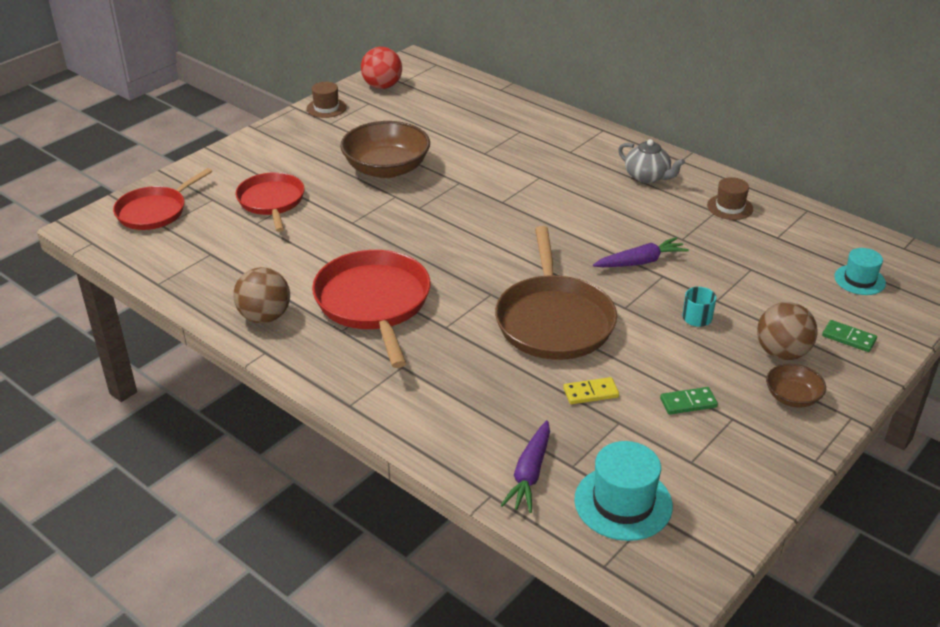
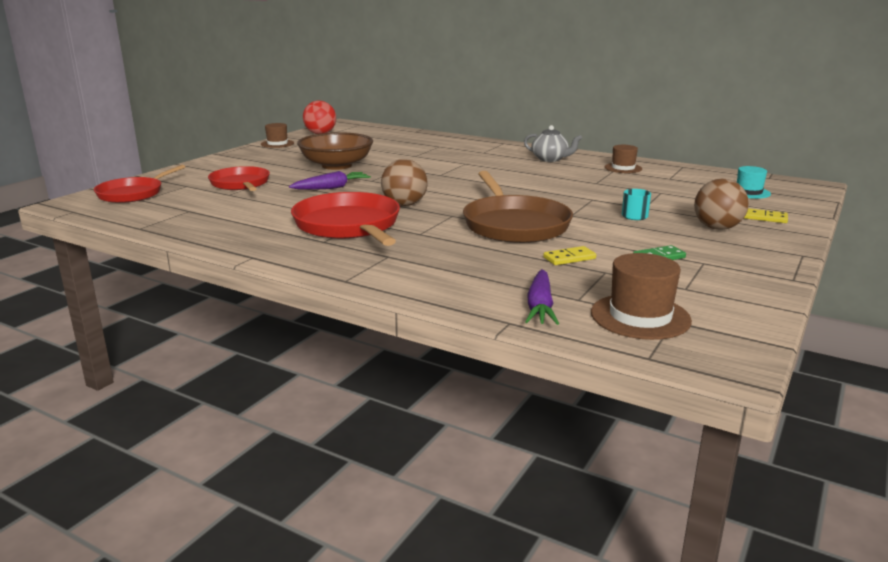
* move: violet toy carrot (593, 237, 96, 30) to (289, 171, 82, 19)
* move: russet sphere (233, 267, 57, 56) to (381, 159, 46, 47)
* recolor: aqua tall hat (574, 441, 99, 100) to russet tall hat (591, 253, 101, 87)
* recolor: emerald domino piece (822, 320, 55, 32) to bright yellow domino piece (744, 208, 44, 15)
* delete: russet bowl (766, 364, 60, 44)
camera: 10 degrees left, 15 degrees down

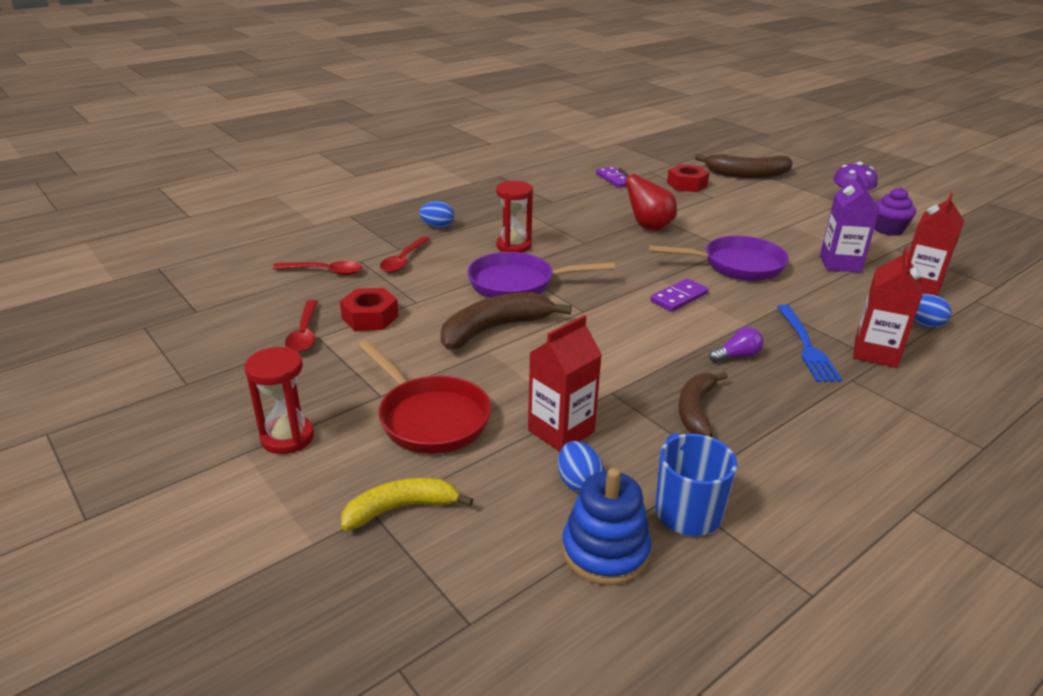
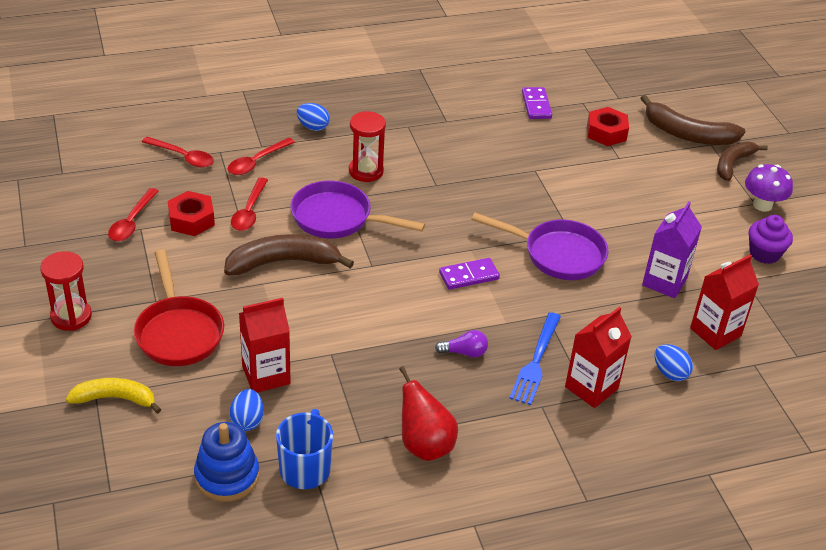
* insert: red teaspoon (231, 177, 37, 54)
* move: red pear (618, 168, 59, 63) to (399, 366, 59, 95)
* move: russet toy banana (678, 372, 50, 65) to (717, 142, 51, 39)
camera: 20 degrees right, 10 degrees up

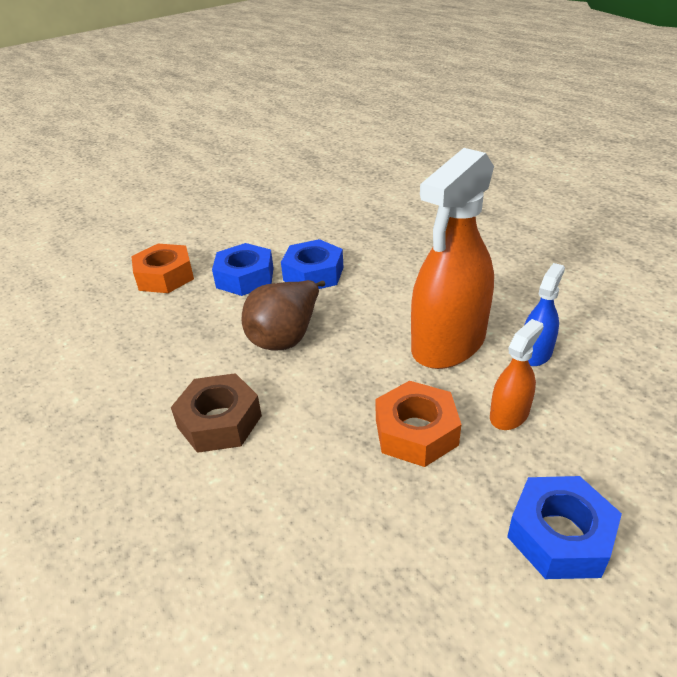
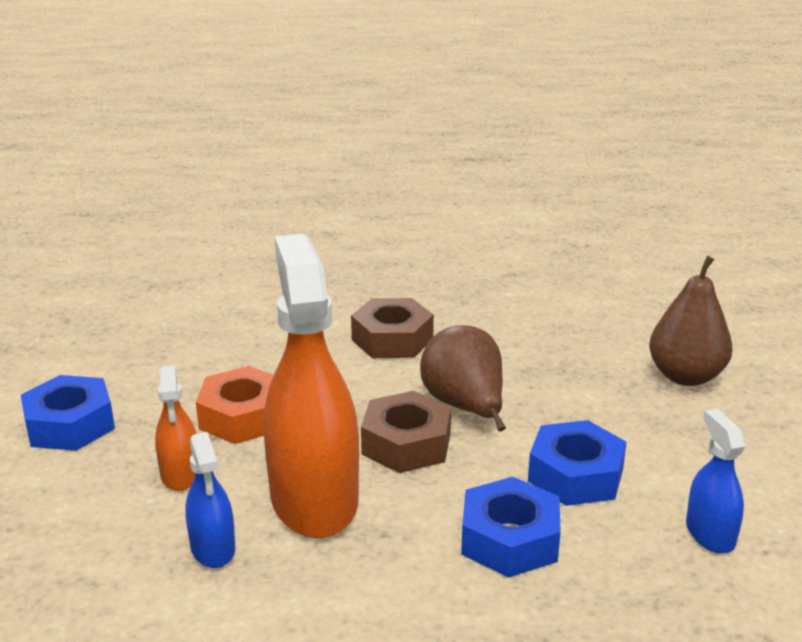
* insert: russet nut (361, 391, 90, 82)
* move: royal blue nut (212, 243, 62, 53) to (461, 477, 100, 100)
* replace: bright orange nut (131, 244, 63, 49) to russet pear (649, 256, 83, 130)
* insert: royal blue spray cleaner (686, 409, 60, 145)
camera: 125 degrees right, 10 degrees down

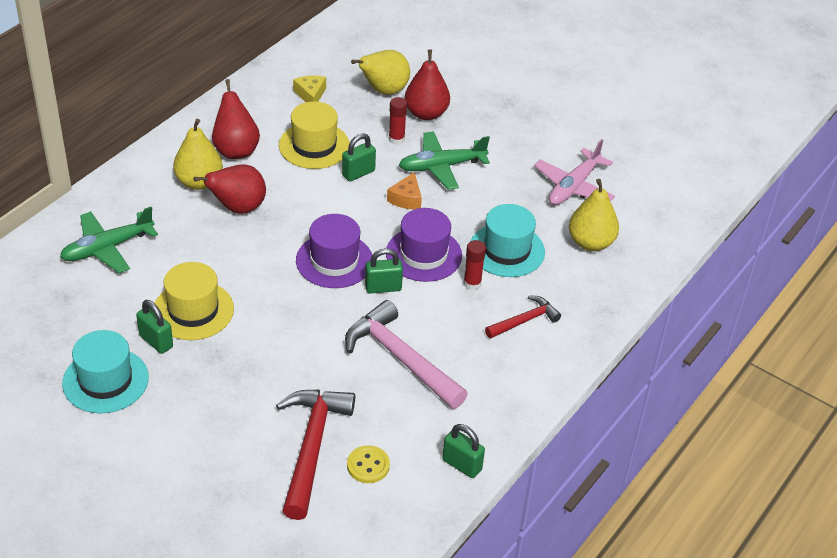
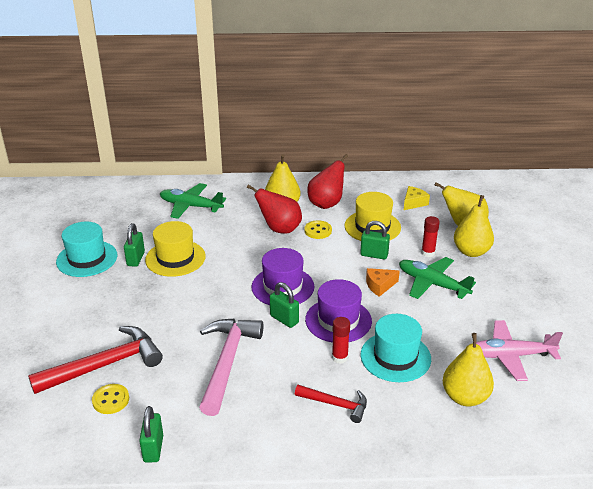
* insert: bright yellow sewing button (305, 220, 27, 19)
* recolor: red pear (405, 49, 45, 71) to bright yellow pear (454, 195, 40, 62)
camera: 55 degrees right, 10 degrees down

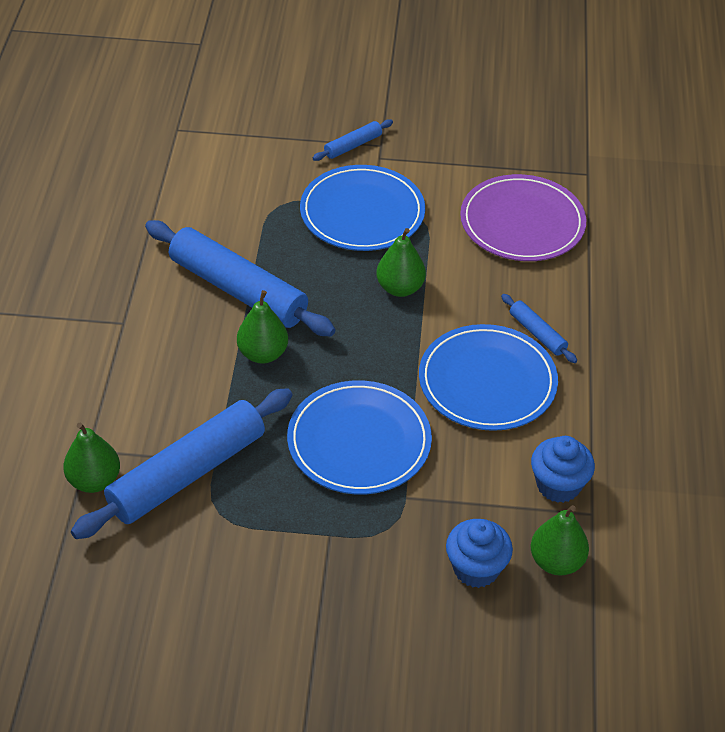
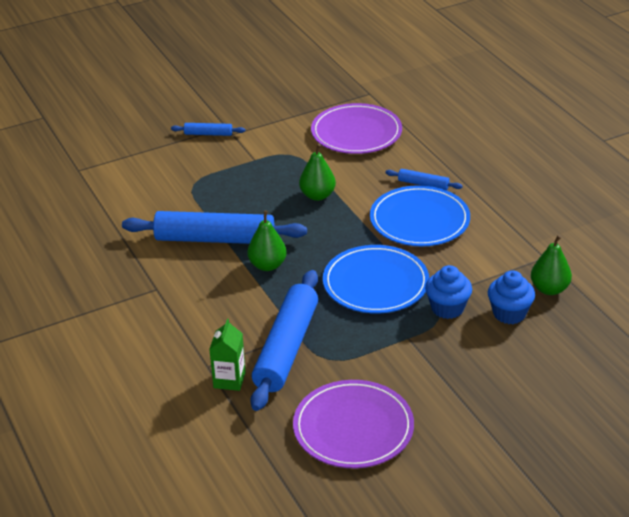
* rotate: royal blue pastry roller (313, 119, 80, 42) = (171, 123, 74, 13) 75 degrees clockwise
* replace: emerald pear (63, 423, 57, 70) to emerald milk carton (209, 319, 37, 72)
* insert: violet dinner plate (293, 380, 121, 88)
* move: royal blue fairy cake (531, 436, 64, 67) to (425, 265, 47, 54)
* delete: royal blue dinner plate (300, 165, 125, 86)
camera: 30 degrees left, 10 degrees down

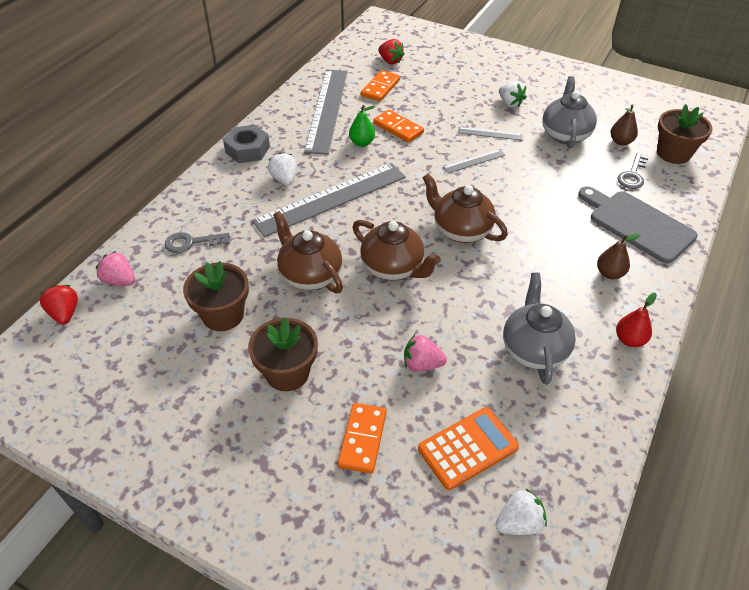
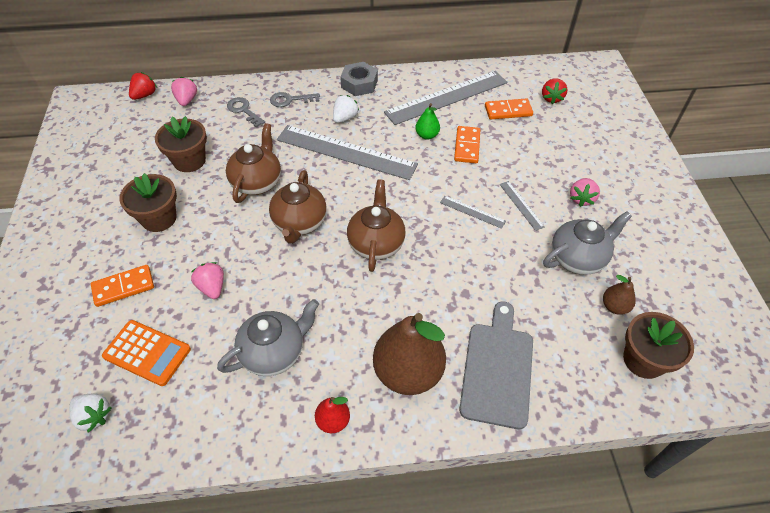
* move: ash-grey latchkey (618, 153, 31, 36) to (270, 92, 50, 15)
* resize: russet pear (597, 233, 44, 46) = (373, 313, 73, 82) x2.14
* recolor: snow-white strawberry (499, 81, 27, 26) to rose-pink strawberry (570, 178, 30, 29)
camera: 55 degrees right, 5 degrees up

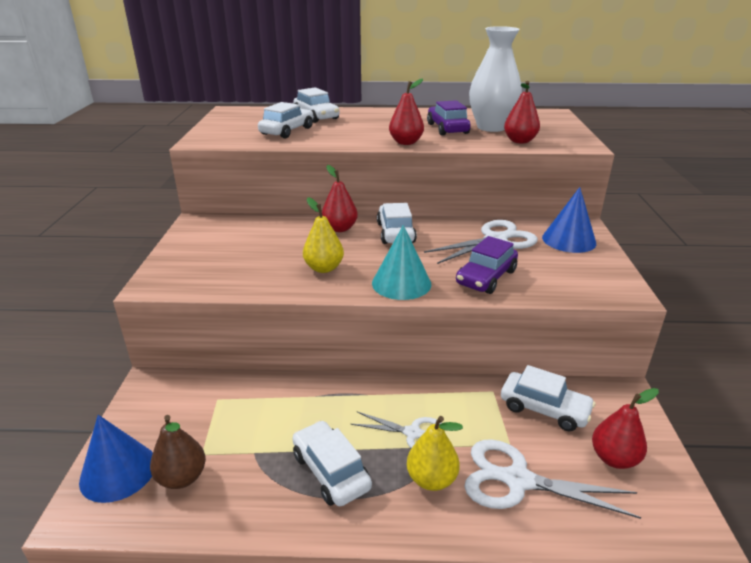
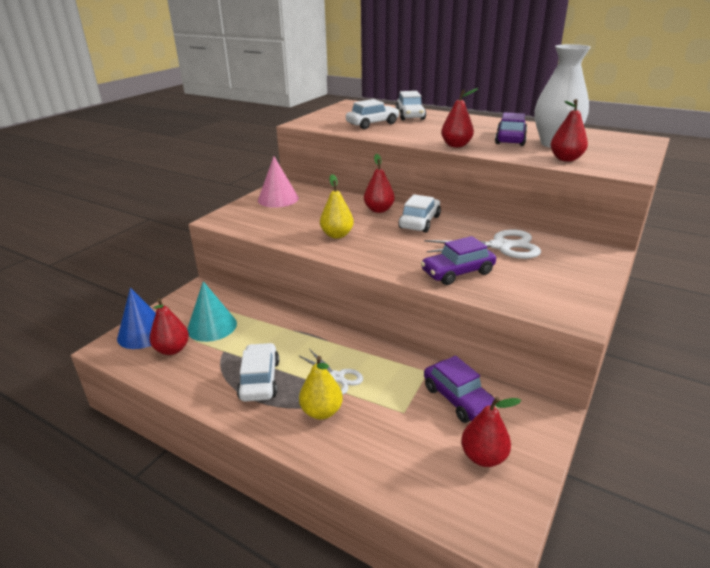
* recolor: russet pear (150, 415, 56, 74) to red pear (149, 298, 40, 57)
* move: aqua cone shape (372, 225, 59, 75) to (187, 281, 50, 61)
* insert: rose-pink cone shape (258, 156, 41, 52)
* recolor: snow-white car (501, 365, 95, 66) to violet car (424, 356, 75, 67)
* delete: snow-white shears (464, 439, 177, 80)
* delete: royal blue cone shape (542, 187, 54, 66)
camera: 30 degrees right, 0 degrees up

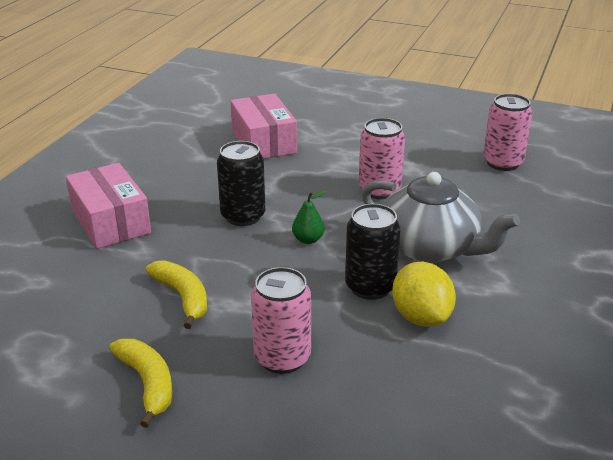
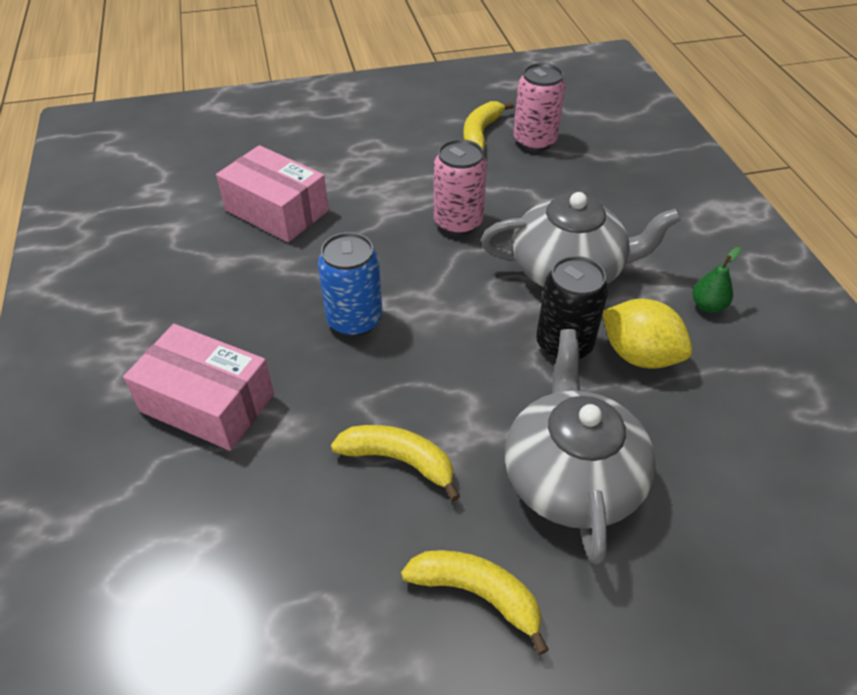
* recolor: jet-black soda can (217, 141, 48, 85) to royal blue soda can (318, 232, 64, 105)
* insert: bright yellow toy banana (463, 101, 51, 49)
* replace: rose-pink soda can (251, 267, 60, 107) to ash-grey china teapot (505, 329, 151, 235)
* move: emerald pear (292, 190, 34, 54) to (693, 247, 48, 66)
camera: 35 degrees left, 15 degrees up

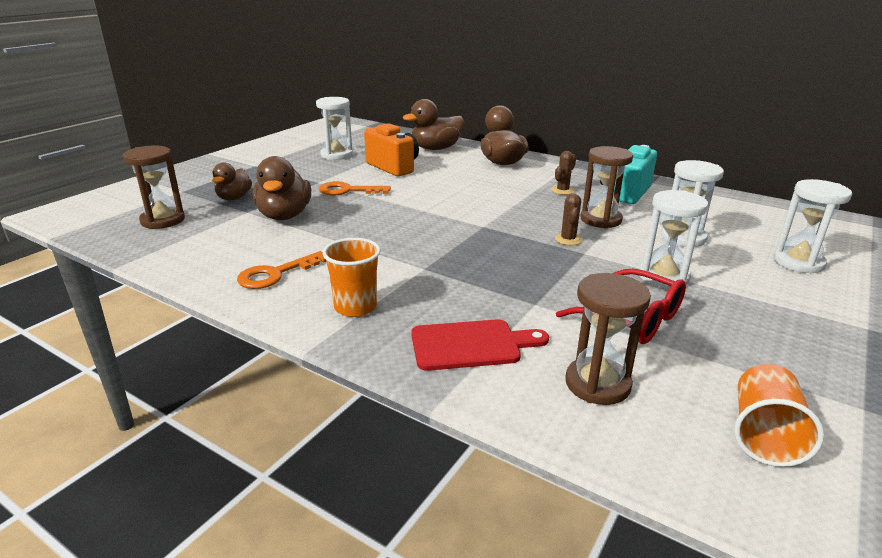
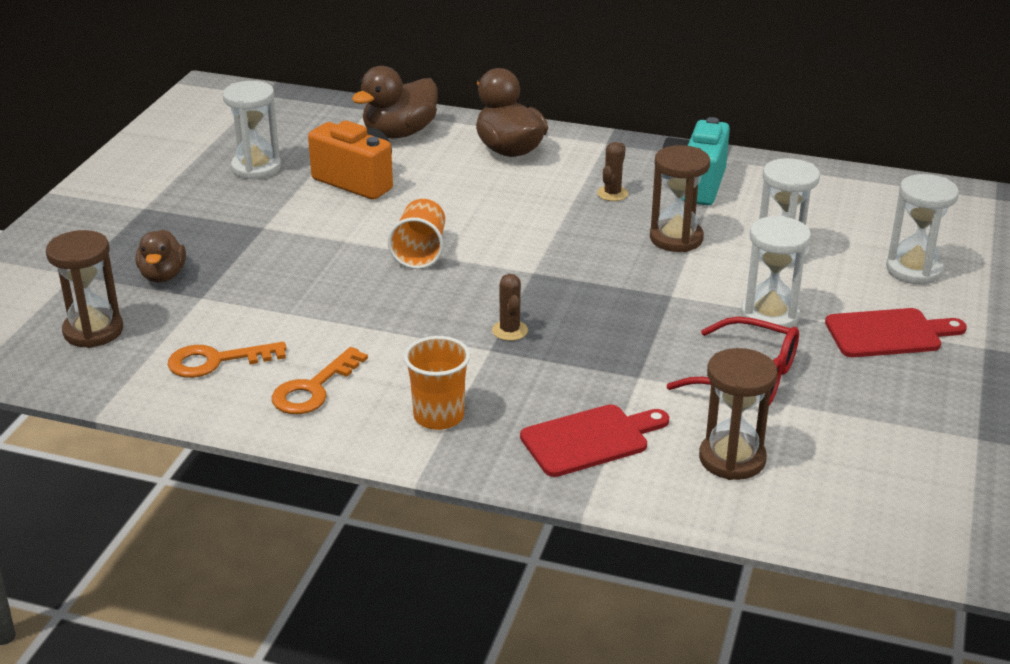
* move: bright orange latchkey (319, 181, 72, 14) to (168, 342, 119, 36)
* move: bright orange tumbler (734, 364, 90, 103) to (388, 199, 57, 70)
* move: russet prickly plant (555, 193, 27, 52) to (492, 274, 36, 67)
* insert: red chopping board (825, 308, 142, 49)
* delete: russet duck (253, 156, 58, 64)
camera: 15 degrees left, 5 degrees up

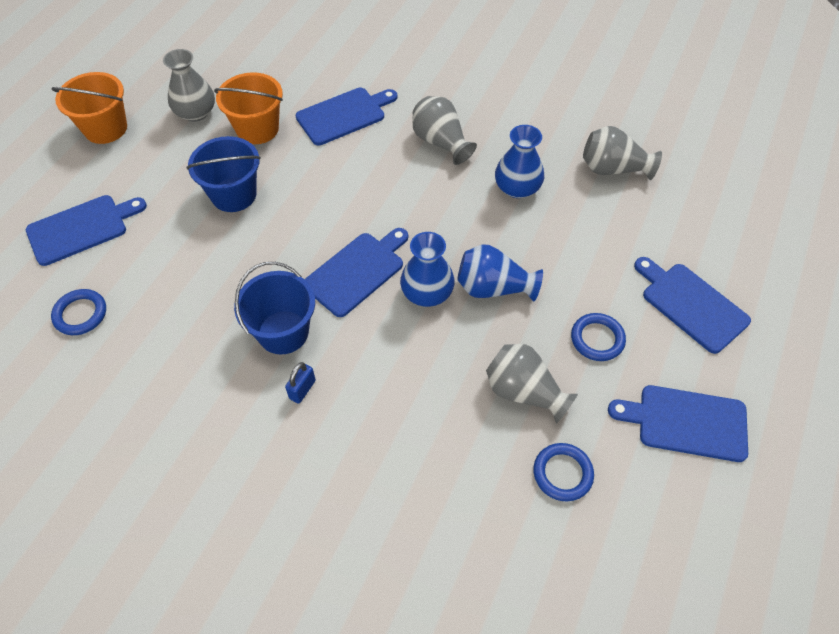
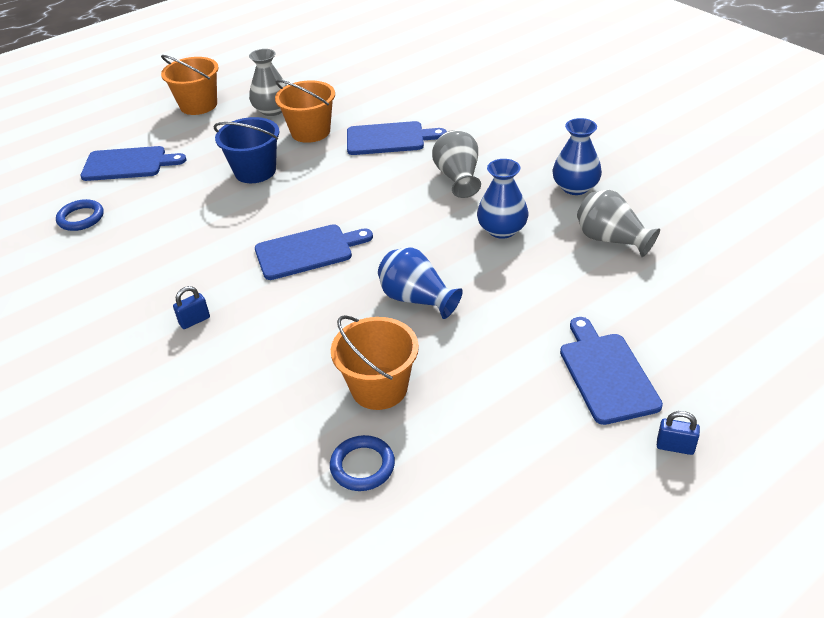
* replace: ash-grey vase (486, 344, 92, 80) to bright orange sand bucket (331, 315, 88, 95)
* move: royal blue vase (400, 232, 55, 75) to (552, 118, 50, 77)
* insert: royal blue lock (657, 411, 43, 44)
* delete: royal blue sand bucket (234, 262, 81, 93)
* delete: royal blue hoop (571, 313, 55, 48)
* delete: royal blue chopping board (608, 385, 140, 77)
camera: 30 degrees right, 15 degrees down

